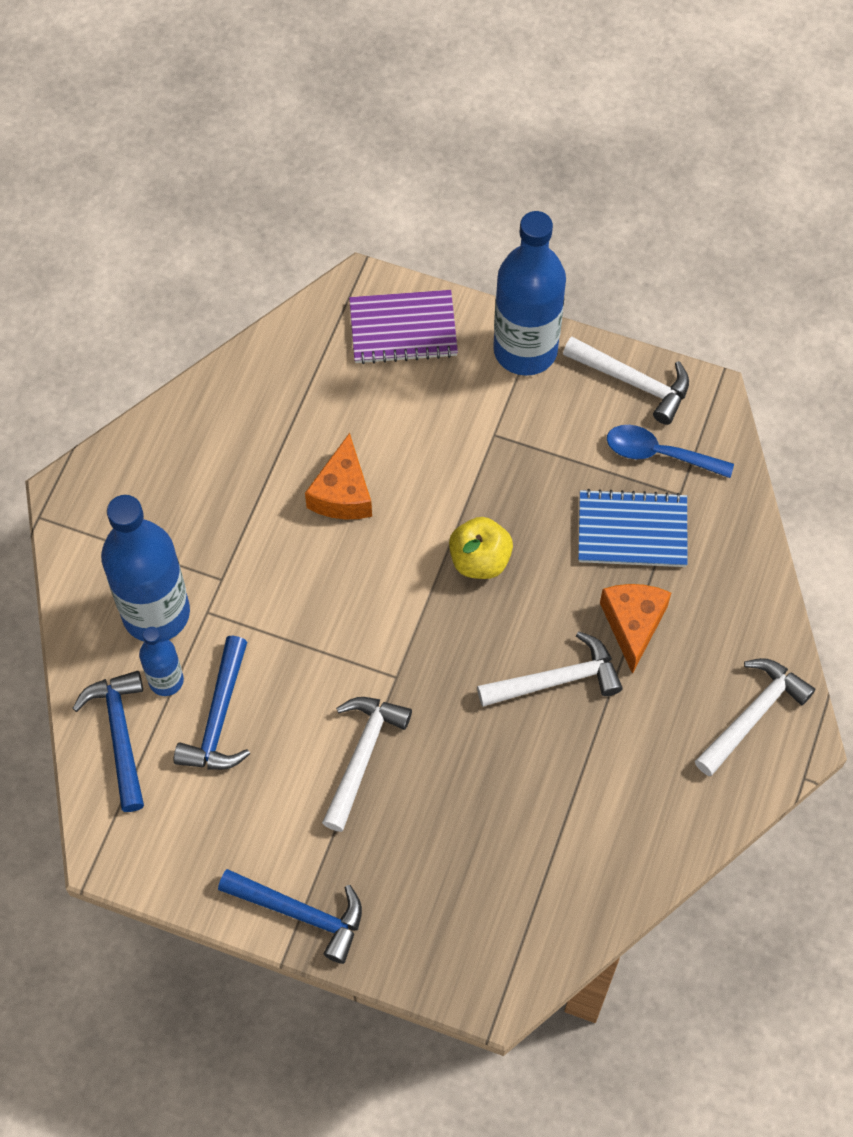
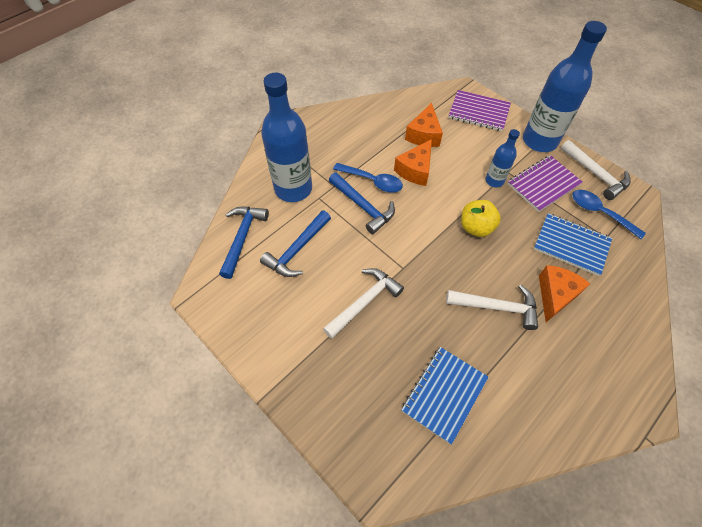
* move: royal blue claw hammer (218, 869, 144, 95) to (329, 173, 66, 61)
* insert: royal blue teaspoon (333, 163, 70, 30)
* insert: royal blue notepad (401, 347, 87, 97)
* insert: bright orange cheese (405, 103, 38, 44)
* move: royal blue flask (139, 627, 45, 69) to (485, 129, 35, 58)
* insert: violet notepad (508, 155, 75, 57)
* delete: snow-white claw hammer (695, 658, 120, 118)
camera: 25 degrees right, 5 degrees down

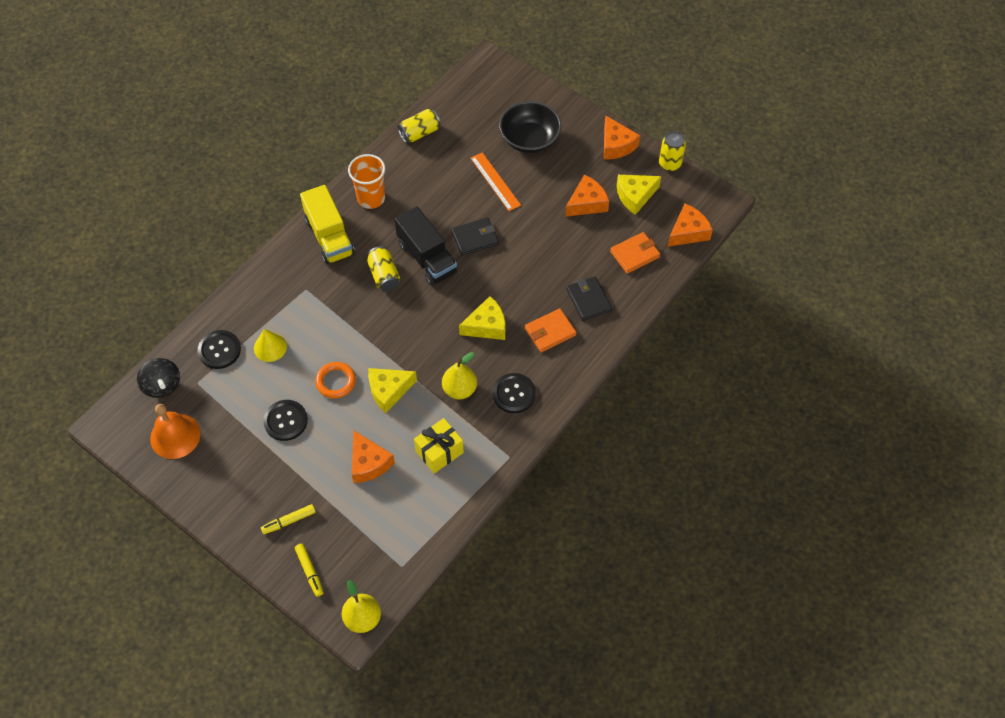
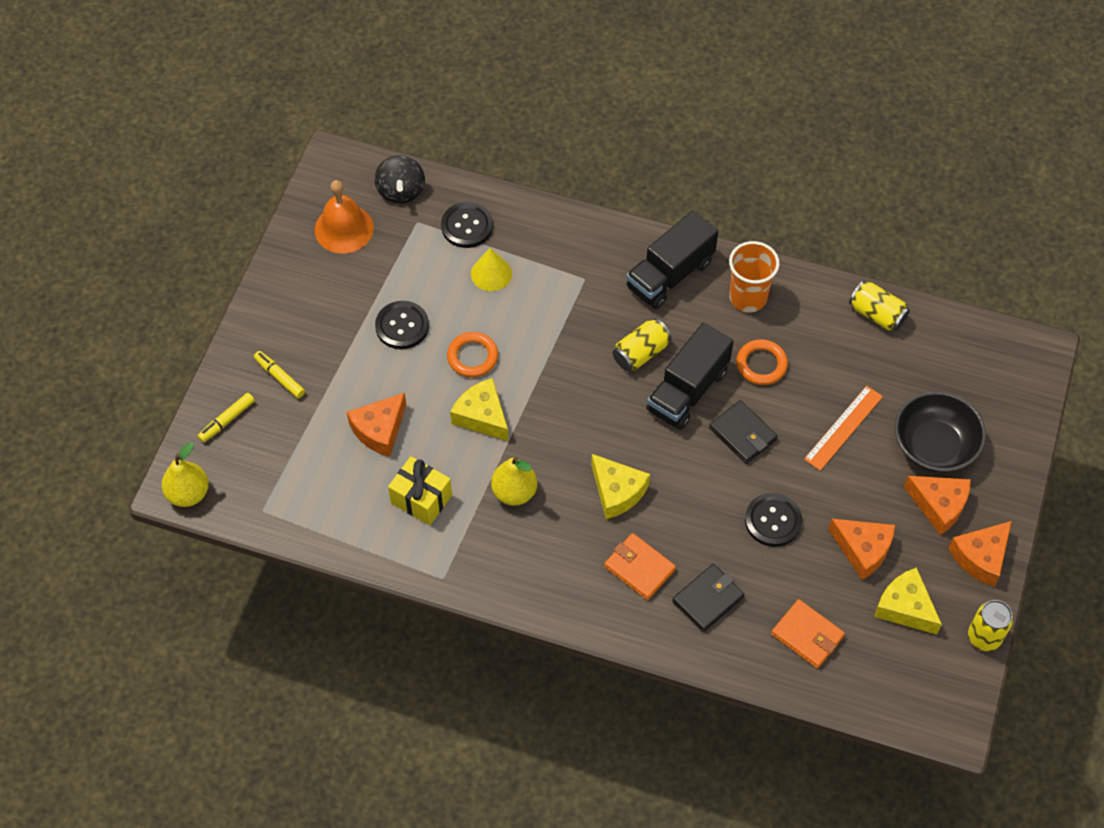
* rotate: jet-black toy top (137, 358, 43, 40) = (375, 155, 50, 49) 45 degrees counterclockwise
* recolor: bright yellow toy truck (300, 185, 55, 79) to jet-black toy truck (626, 211, 92, 98)
* insert: bright orange hoop (736, 339, 52, 46)
* move: jet-black sewing button (493, 373, 43, 40) to (745, 493, 57, 54)
* move: bright orange cheese (668, 204, 45, 43) to (904, 476, 67, 59)
camera: 70 degrees right, 0 degrees up

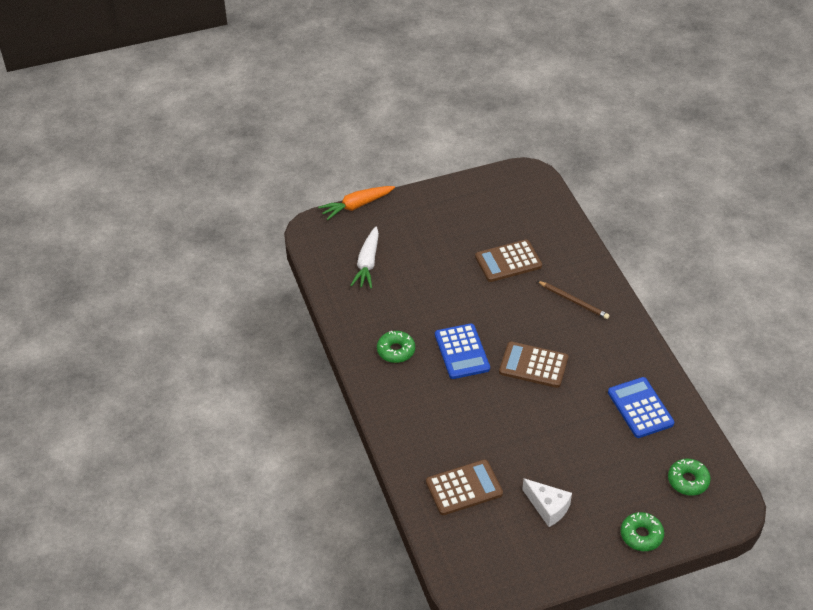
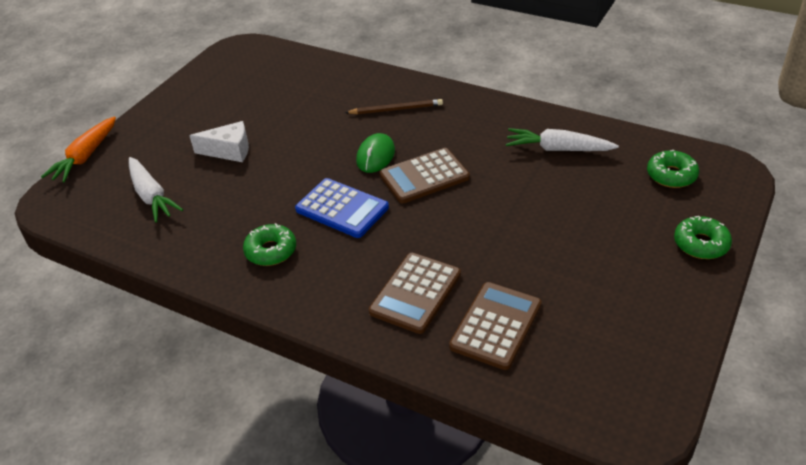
* move: snow-white cheese (522, 478, 50, 49) to (189, 121, 60, 41)
* insert: emerald mouse (356, 133, 39, 40)
* move: russet calculator (475, 240, 67, 42) to (369, 253, 92, 81)
* replace: royal blue calculator (608, 377, 66, 61) to snow-white toy carrot (506, 128, 113, 23)
camera: 40 degrees left, 5 degrees down

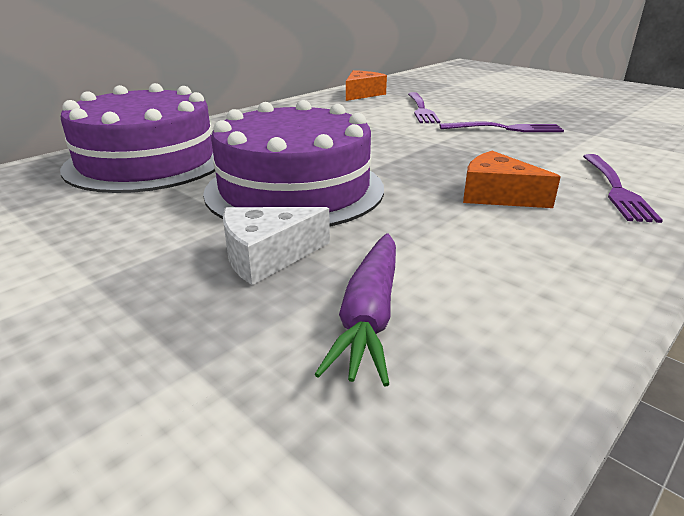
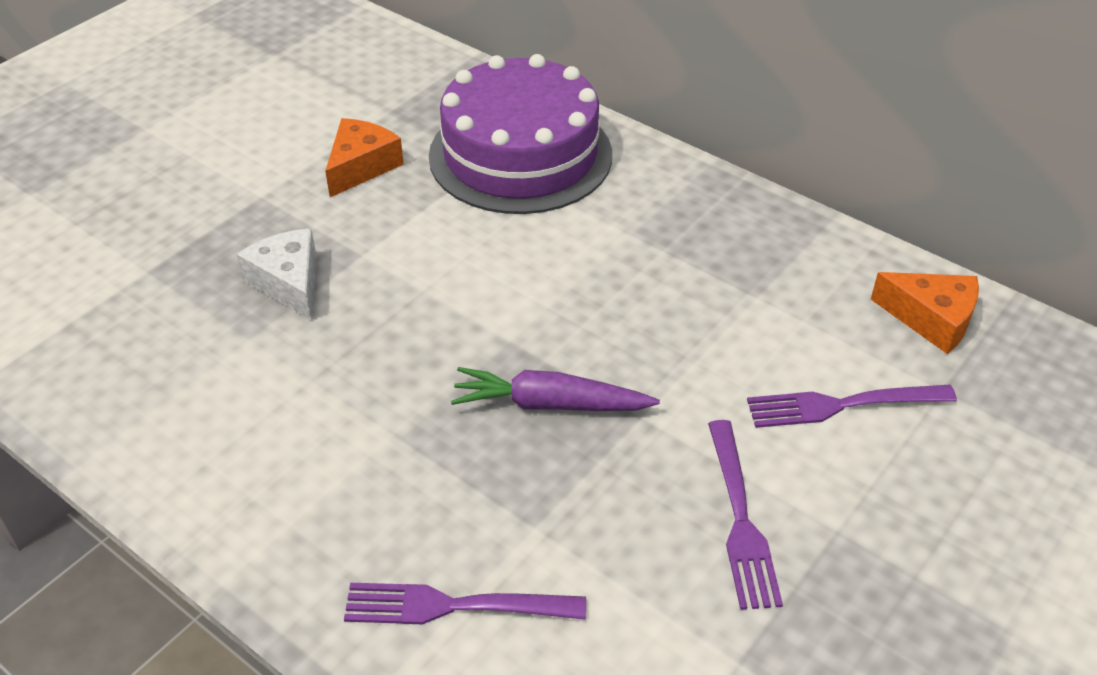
* move: bright orange cheese (463, 151, 98, 57) to (325, 118, 79, 79)
* move: violet toy carrot (315, 233, 81, 153) to (451, 367, 209, 44)
* delete: violet layer cake (203, 100, 181, 127)
camera: 85 degrees right, 15 degrees up

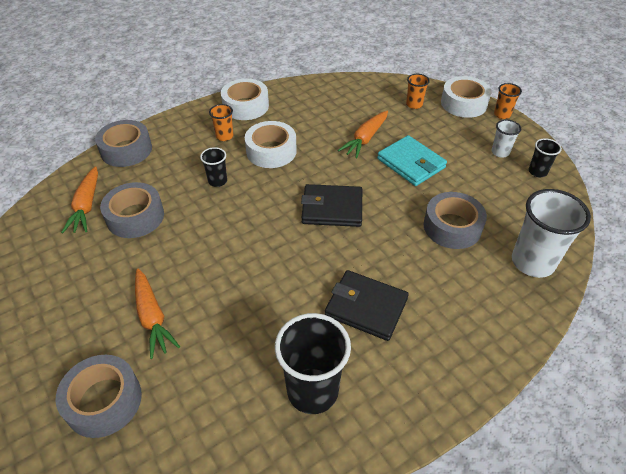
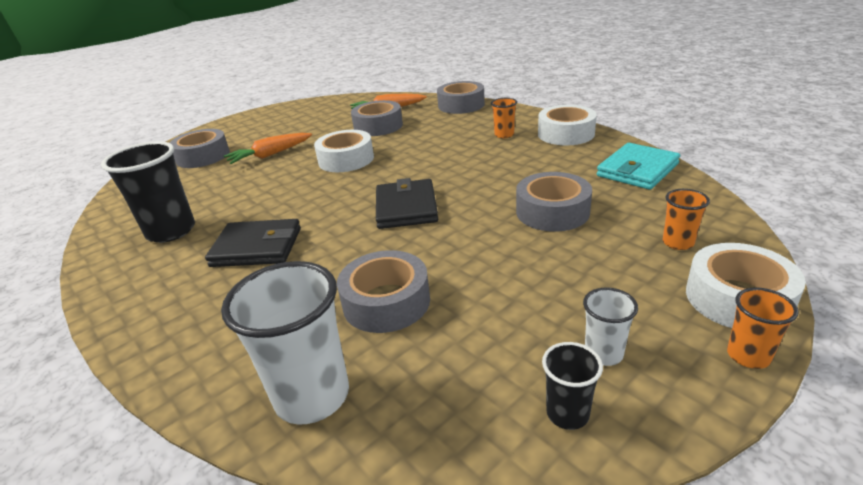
* rotate: jet-black billfold (325, 270, 84, 71) = (205, 219, 96, 48) 75 degrees clockwise
* move: snow-white roll of tape (245, 121, 52, 47) to (314, 130, 60, 42)
* replace: bright orange toy carrot (338, 111, 50, 47) to ash-grey roll of tape (516, 172, 76, 60)
* move: aqua billfold (377, 135, 70, 51) to (597, 143, 83, 47)
* delete: jet-black tumbler (200, 147, 27, 40)
camera: 85 degrees right, 15 degrees down

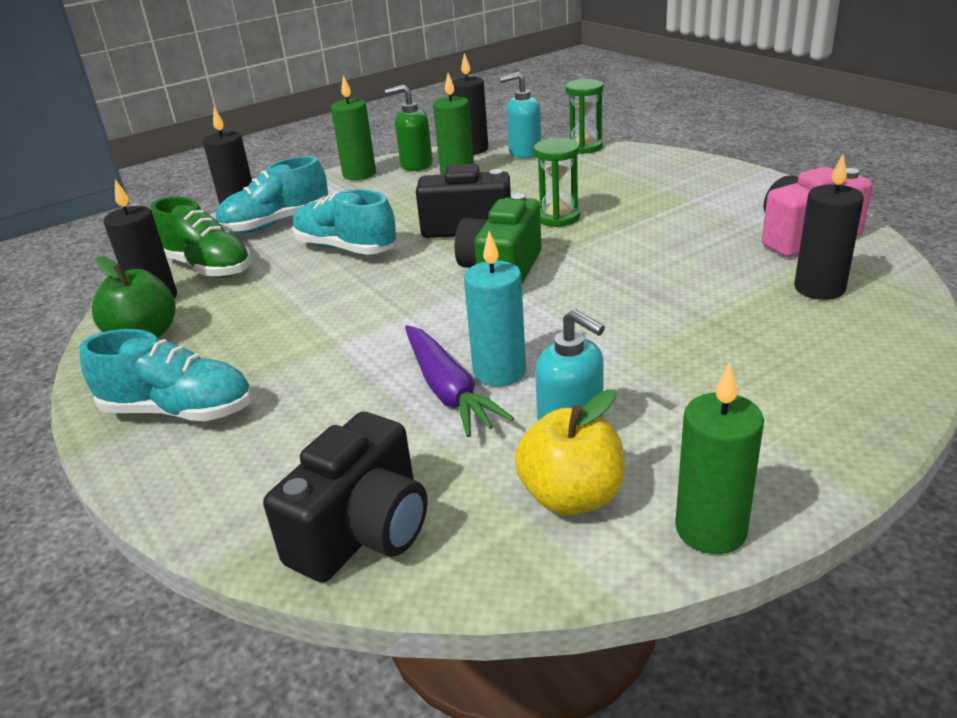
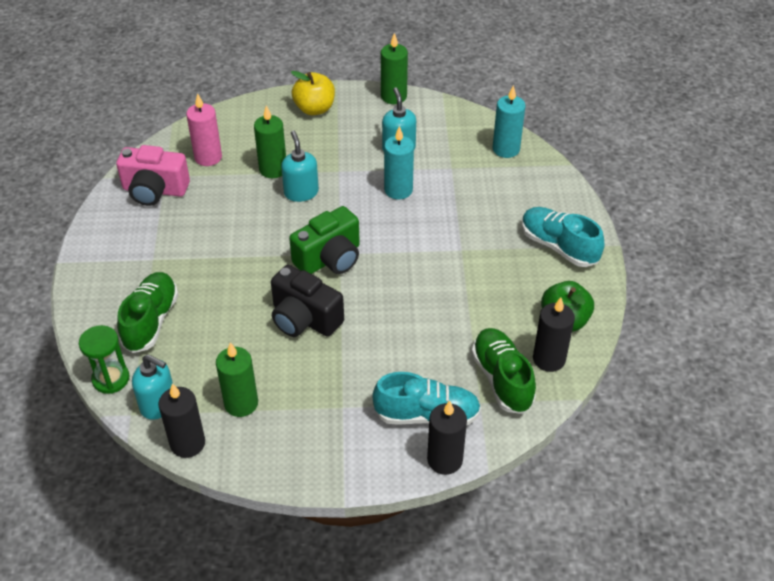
* insert: emerald lace-up shoe (117, 272, 61, 81)
* recolor: jet-black candle (794, 154, 70, 146) to rose-pink candle (186, 93, 36, 73)
* move: emerald candle (331, 75, 45, 105) to (254, 105, 32, 73)
* insert: aqua soap pump (281, 131, 38, 71)
* move: bright yellow apple fruit (515, 389, 110, 126) to (291, 71, 44, 44)
* replace: jet-black photo camera (263, 412, 165, 170) to aqua candle (493, 85, 33, 73)
* delete: aqua lace-up shoe (292, 189, 105, 66)
* delete: emerald soap pump (385, 85, 48, 86)
* delete: violet toy carrot (405, 325, 109, 112)
* delete: emerald sand timer (534, 138, 46, 89)
camera: 150 degrees left, 15 degrees up

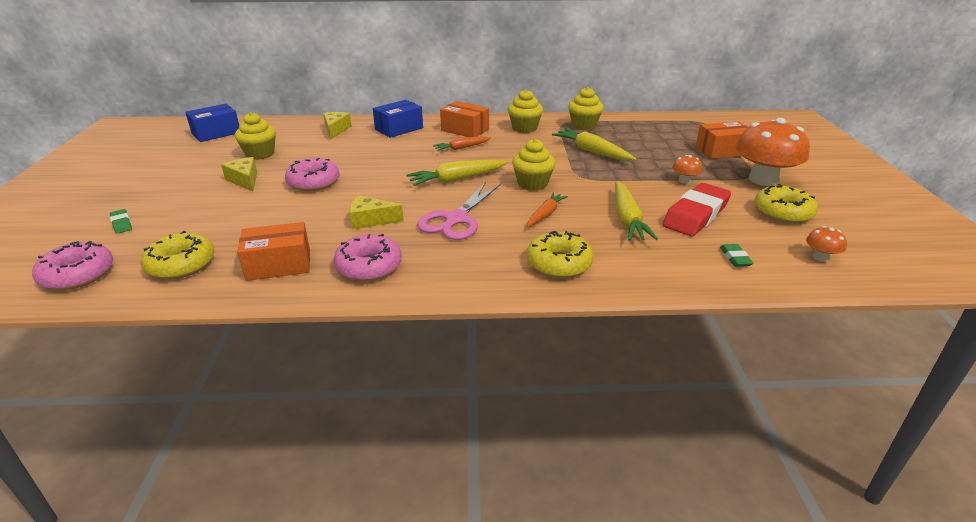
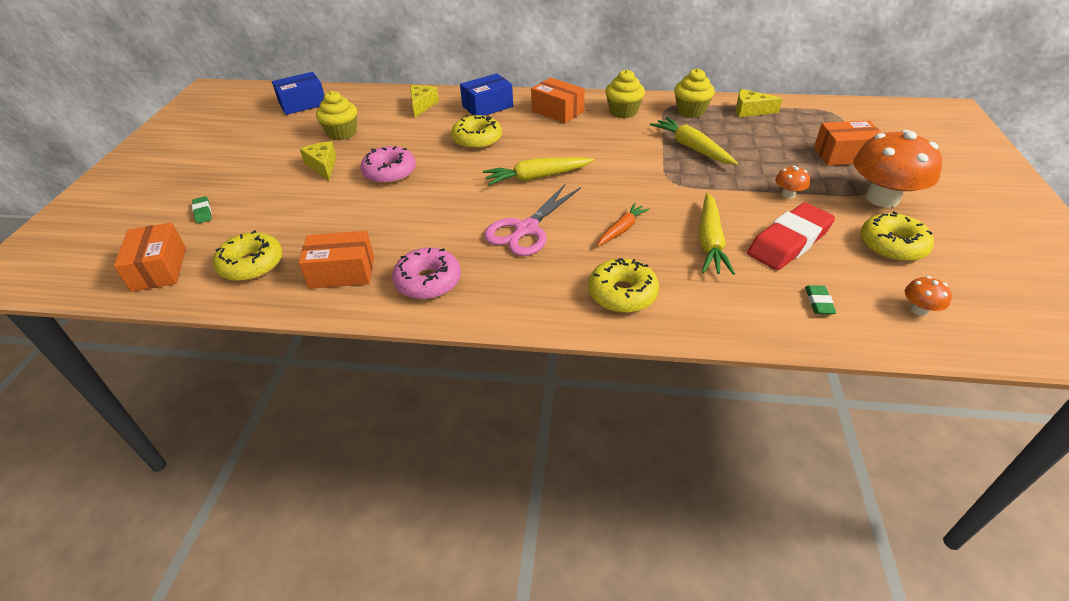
* replace: rose-pink donut (32, 241, 81, 49) to bright orange box (114, 223, 72, 69)
* insert: bright yellow donut (451, 115, 51, 35)
* move: bright yellow cheese (349, 195, 55, 34) to (736, 89, 47, 28)
* delete: bright orange toy carrot (433, 137, 58, 14)
* delete: bright yellow fairy cake (512, 139, 44, 52)
camera: 10 degrees right, 10 degrees up

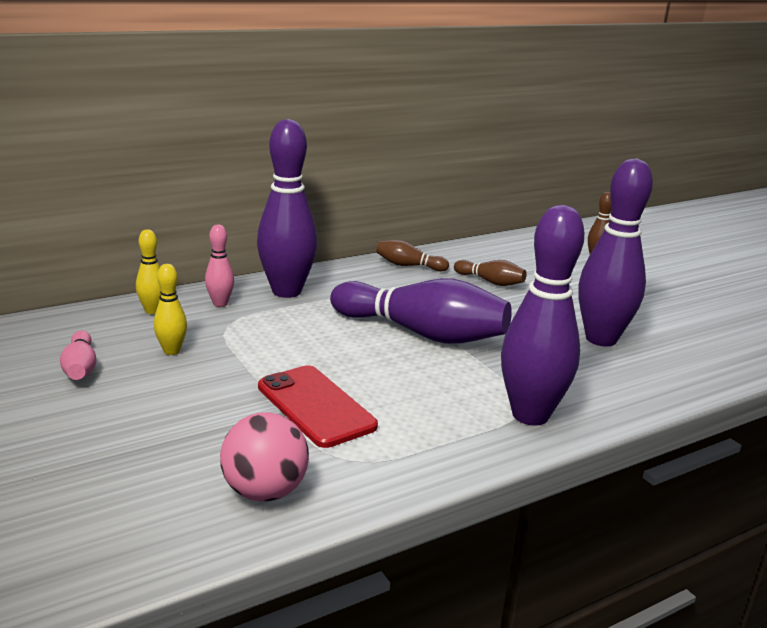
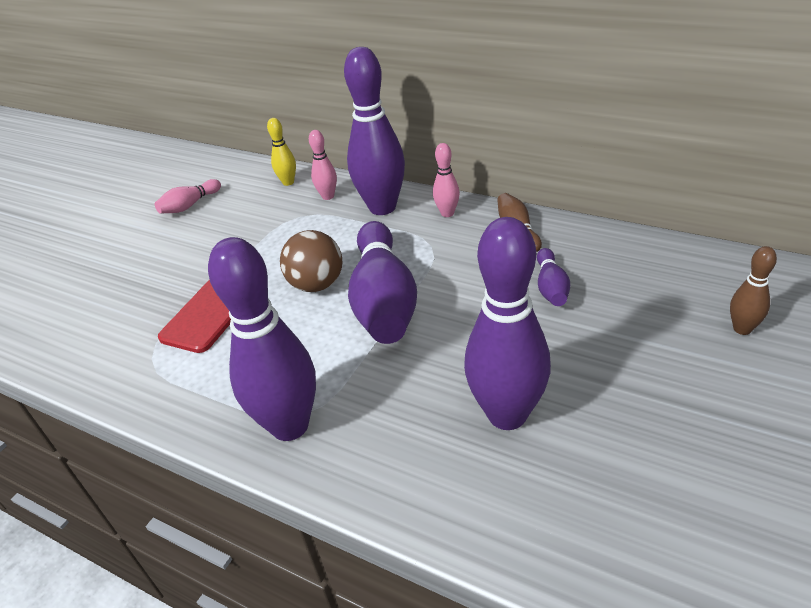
* insert: russet sphere (280, 230, 62, 62)
* insert: rose-pink bowling pin (433, 143, 27, 74)
* recolor: russet bowling pin (454, 260, 73, 26) to violet bowling pin (537, 248, 33, 58)
* delete: bright yellow bowling pin (154, 264, 33, 91)
* delete: rose-pink sphere (220, 412, 89, 90)
camera: 65 degrees right, 15 degrees up

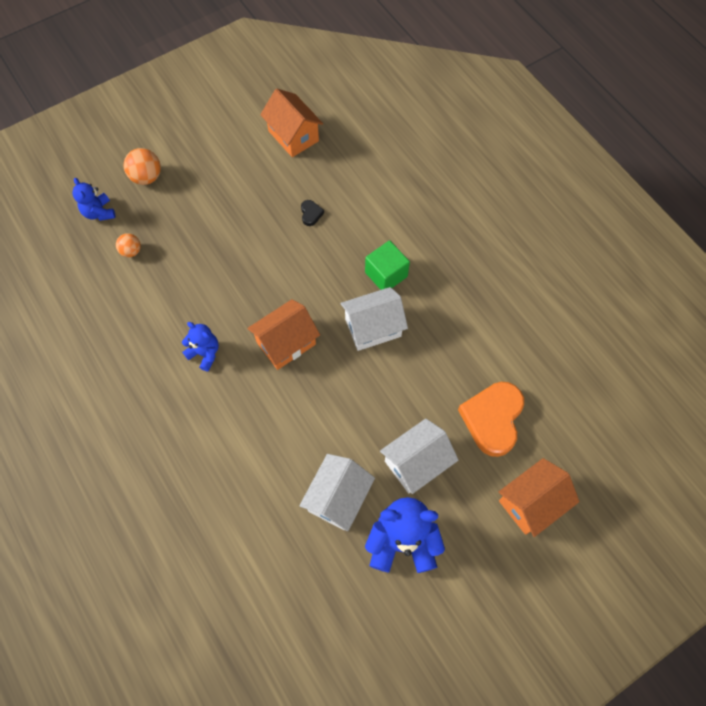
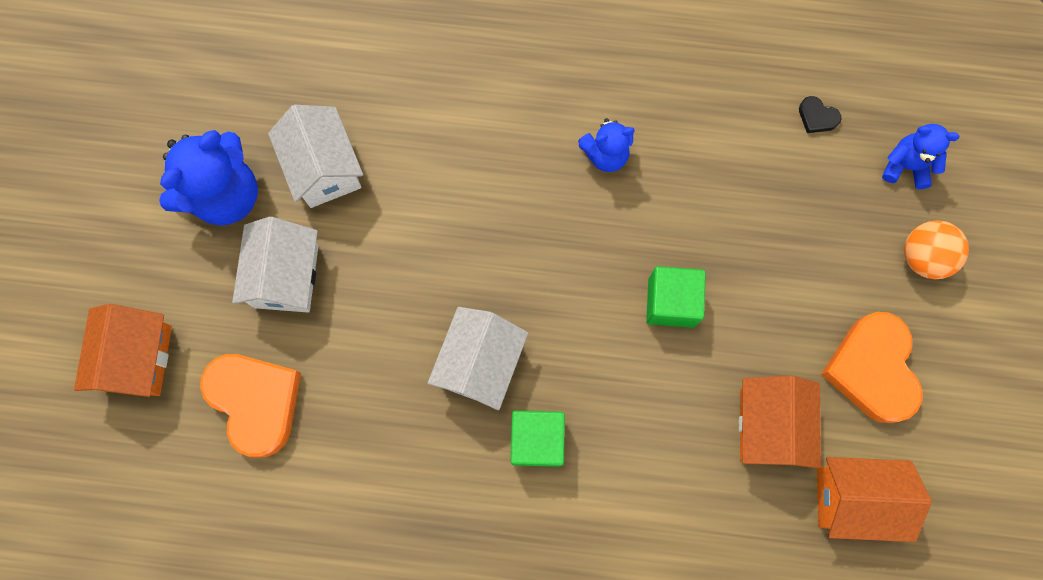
* insert: emerald solid cube (646, 266, 60, 62)
* move: bright orange toy house (247, 299, 73, 71) to (739, 376, 82, 92)
* move: jet-black heart (301, 200, 23, 26) to (799, 96, 42, 37)
* insert: bright orange heart (821, 312, 102, 111)
* delete: bright orange sphere (116, 233, 25, 24)
camera: 130 degrees right, 10 degrees up

